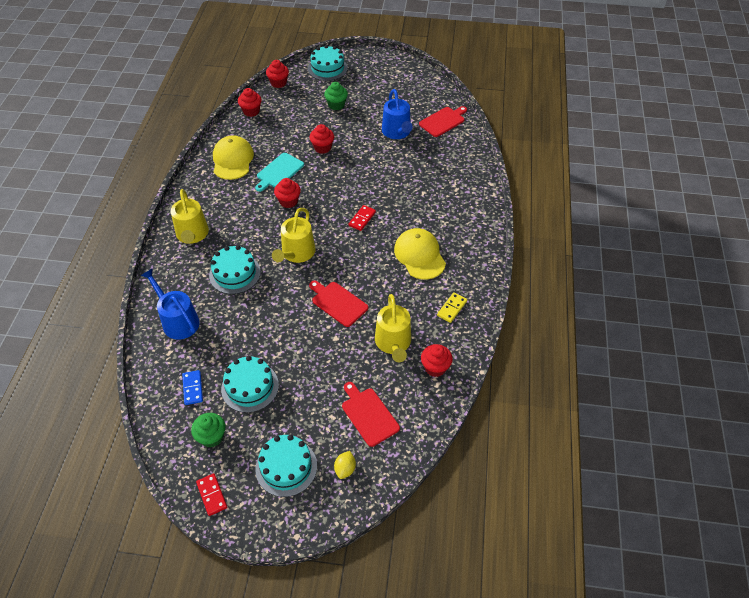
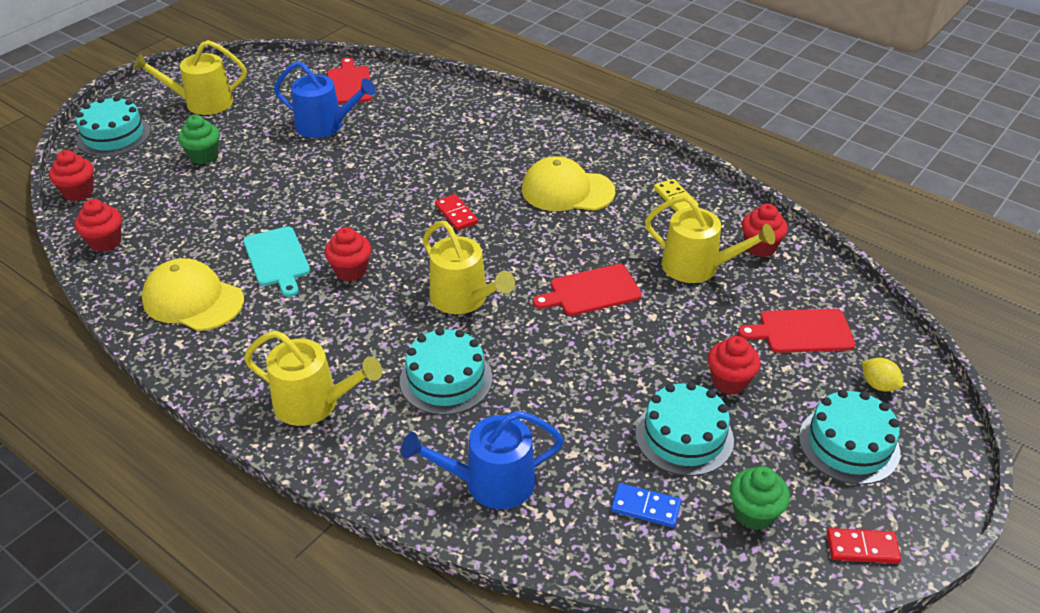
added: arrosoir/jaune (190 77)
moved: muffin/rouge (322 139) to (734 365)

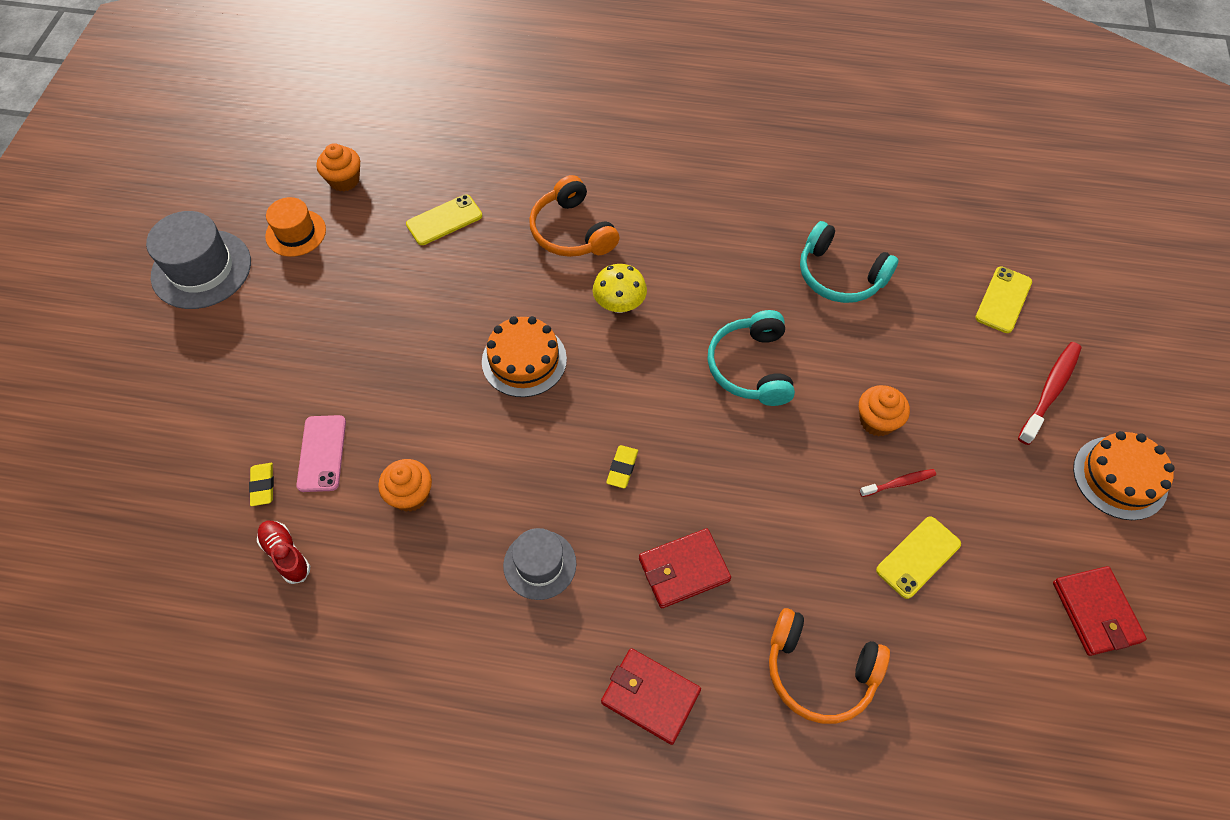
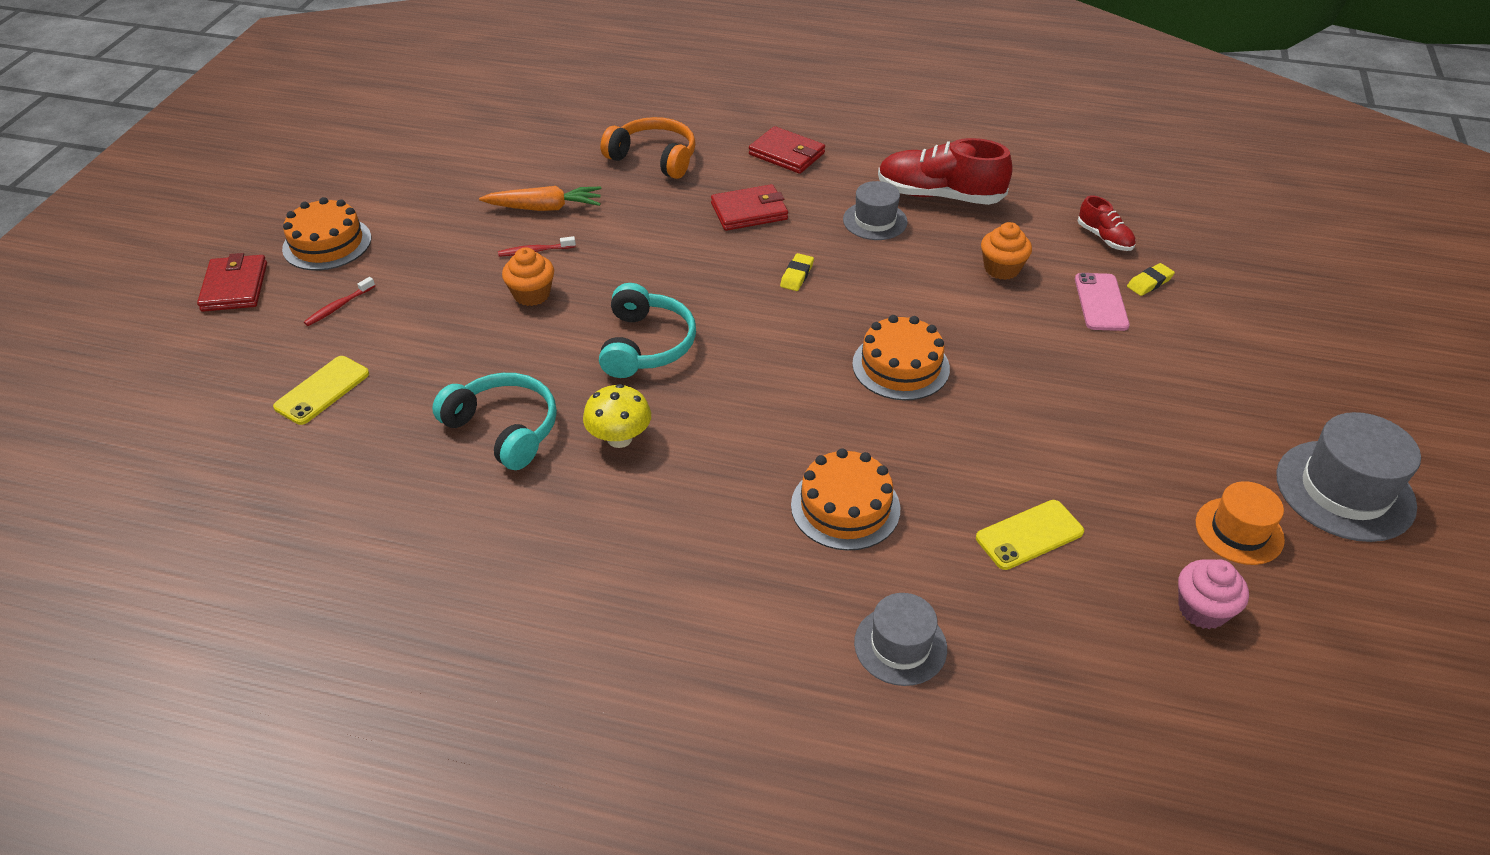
added: chaussure/rouge (945 171); chapeau/gris (900 639)
moved: champignon/jaune (620 288) to (617 416); portefeuille/rouge (1100 611) to (232 282)
replaced: casque audio/orange (574 216) to gâteau/orange (845 499); téléphone/jaune (918 557) to carotte/orange (540 198)
recoloured: muffin/orange (338 167) to muffin/rose (1213 594)
turned: gomme/jaune (261 484) = (1151 279) 60 degrees clockwise
resized: brosse à dents/rouge (1050 393) = (339 301) x0.57

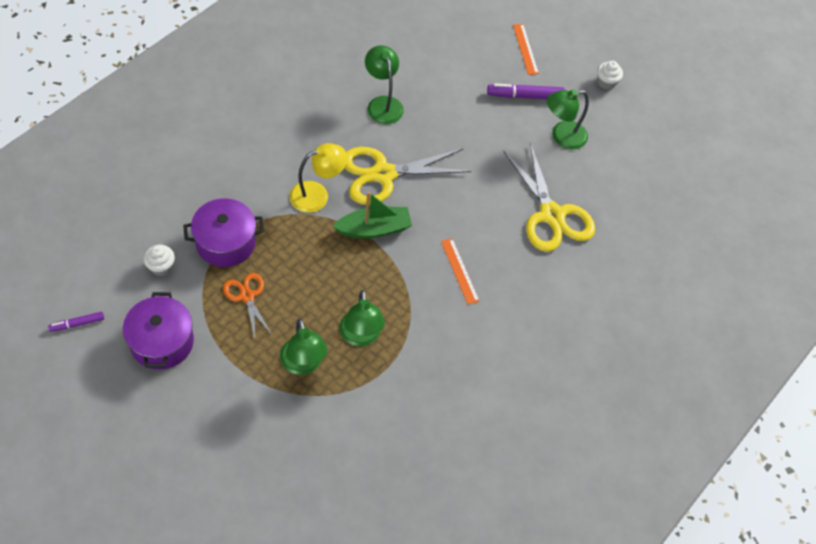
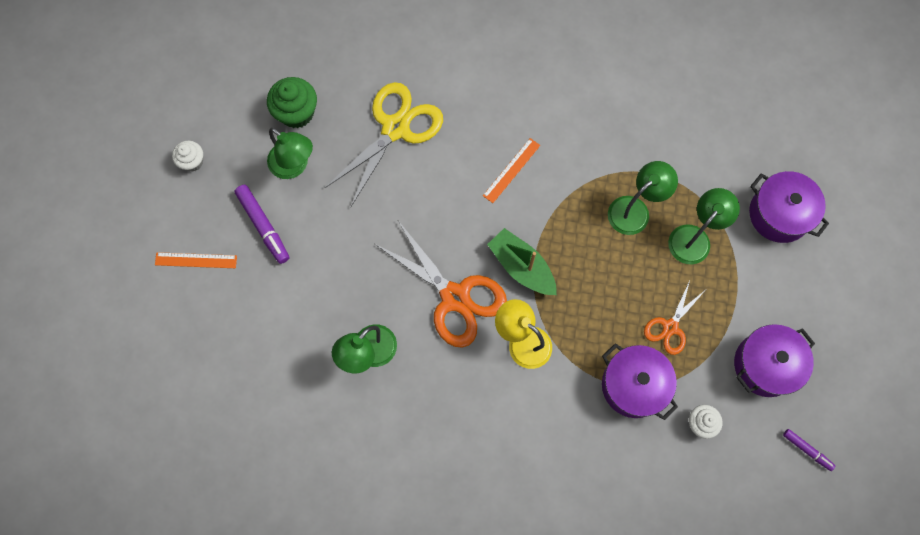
added: muffin/vert (292 102); marmite/violet (789 207)
recoloured: ciseaux/jaune (408 176) to ciseaux/orange (441 284)
turned: règle/orange (526 49) = (196 260) 45 degrees clockwise

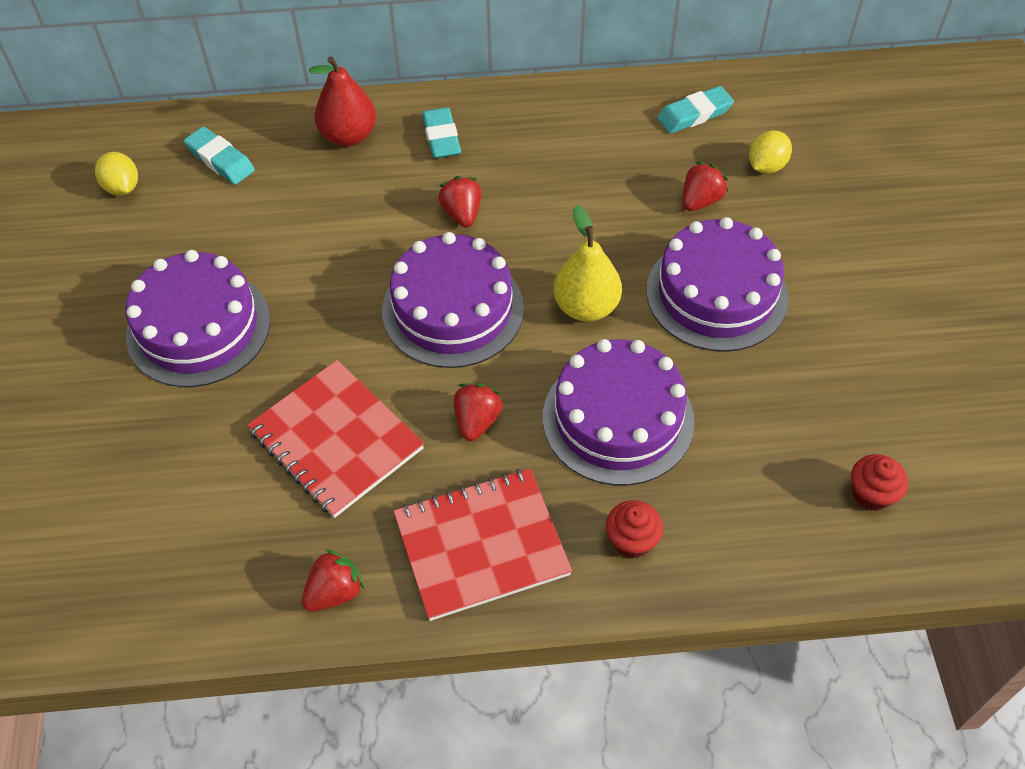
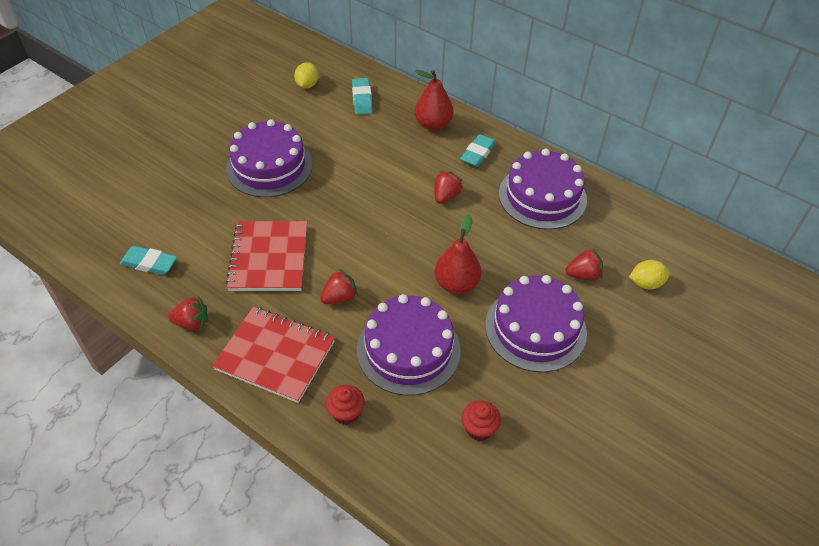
moved: gomme/turquoise (695 110) to (148 260); gâteau/violet (453 300) to (543 189); muffin/rouge (879 482) to (481 420)
recoloured: poire/jaune (587 263) to poire/rouge (457 254)

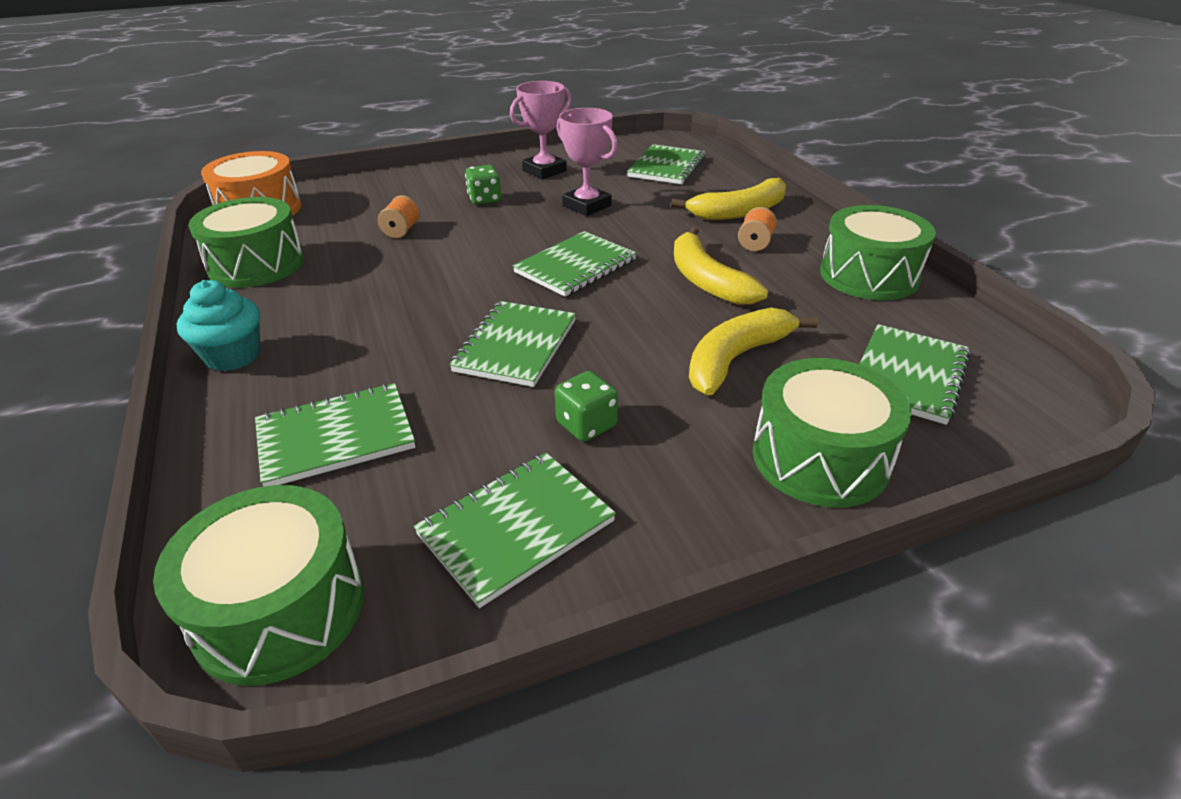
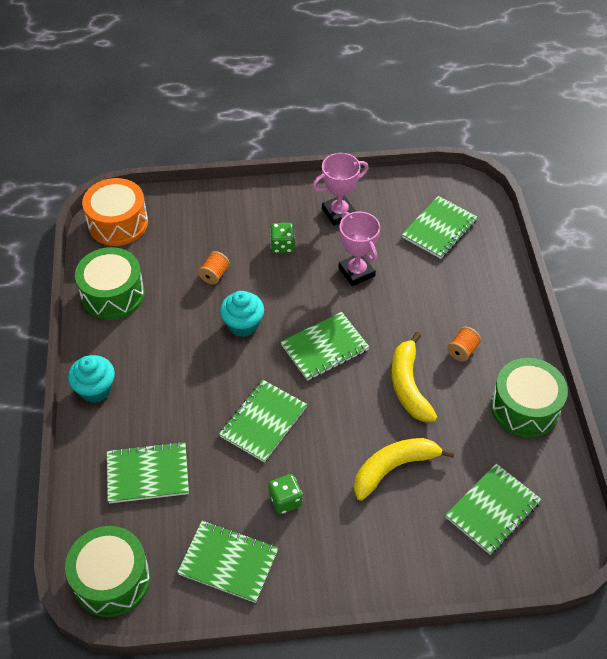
removed: banane/jaune (728 199); tambour/vert (832 433)
added: muffin/turquoise (242 314)
turned: carnet/vert (515 530) = (227 562) 45 degrees clockwise

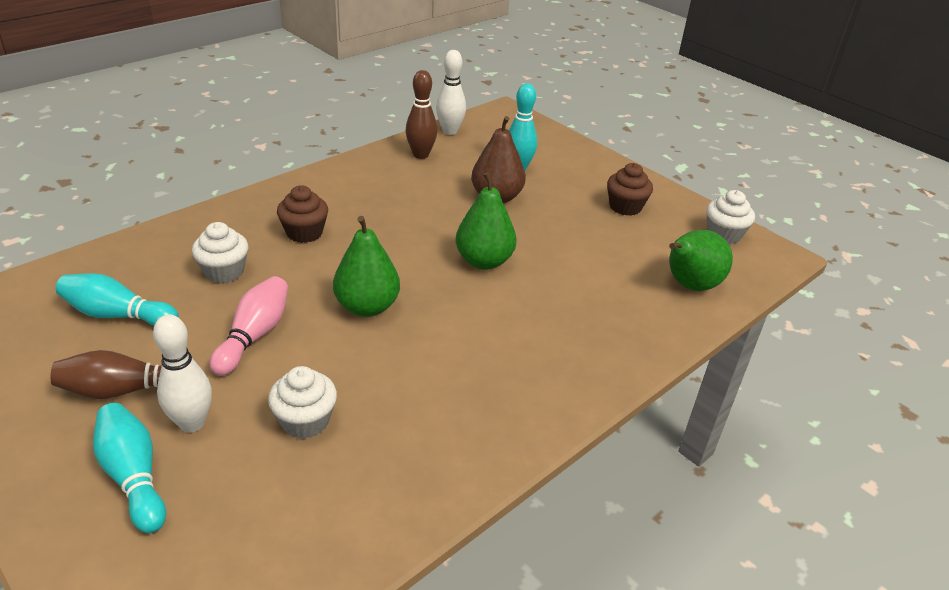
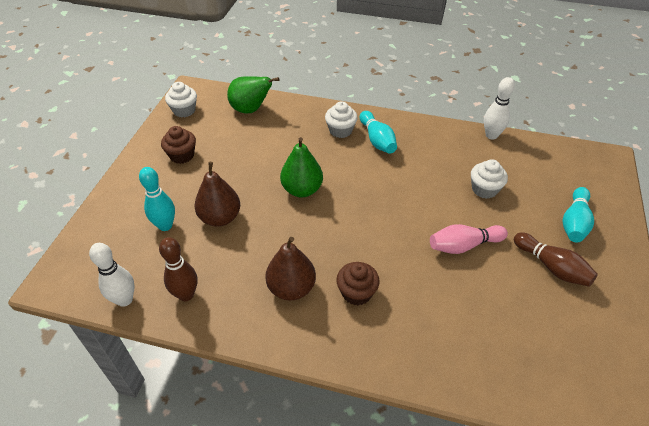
removed: poire/vert (366 266)
added: poire/marron (290 269)
moved: muffin/blanc (220 252) to (341 119); quille/turquoise (117 299) to (378 132); quille/blanc (182 373) to (499 108)

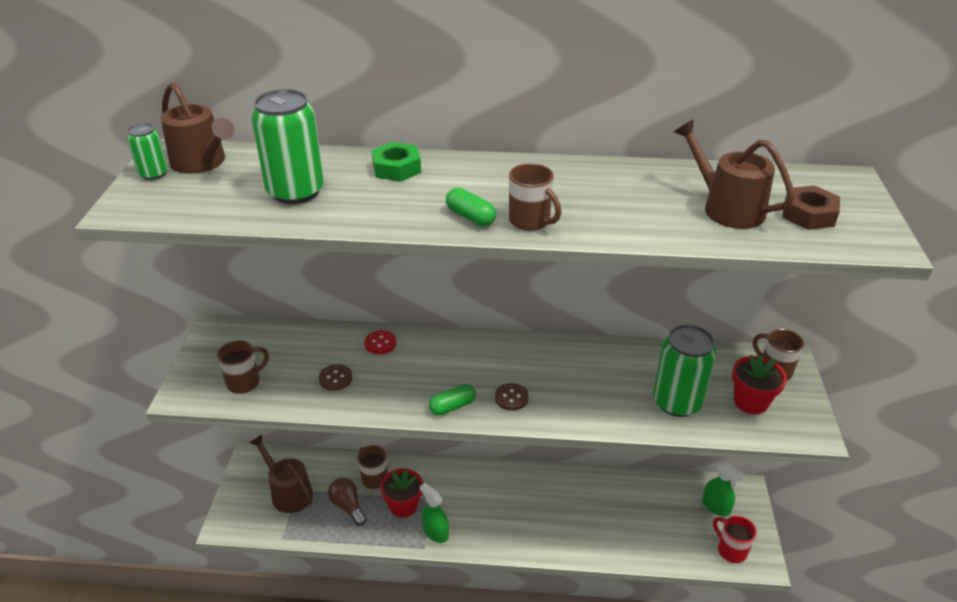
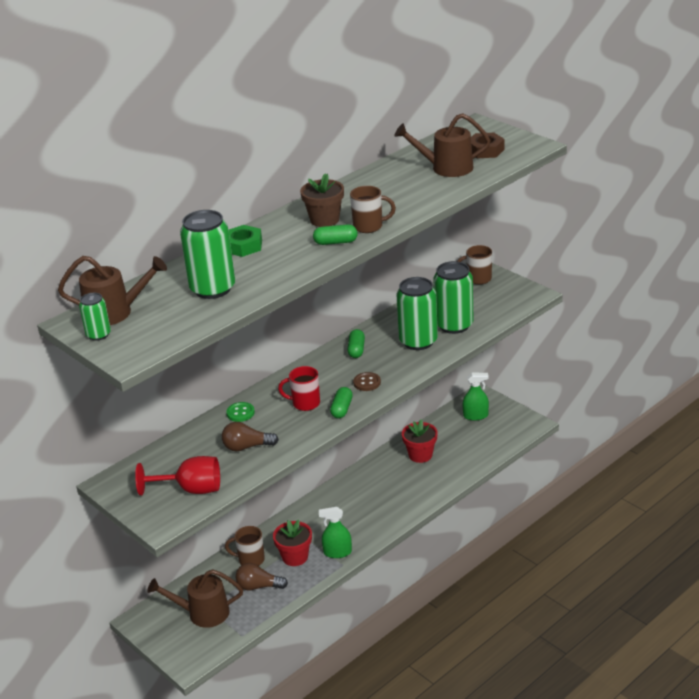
added: pot de fleurs/marron (322 200); canette/vert (417 313); gélule/vert (356 343)
moved: pot de fleurs/rouge (759 384) to (420 441); tasse/rouge (735 539) to (299 388)
replaced: tasse/marron (243 367) to verre à pied/rouge (177 476); bouton/marron (335 377) to ampoule/marron (250 436)
recoloured: bouton/rouge (380 342) to bouton/vert (240 412)

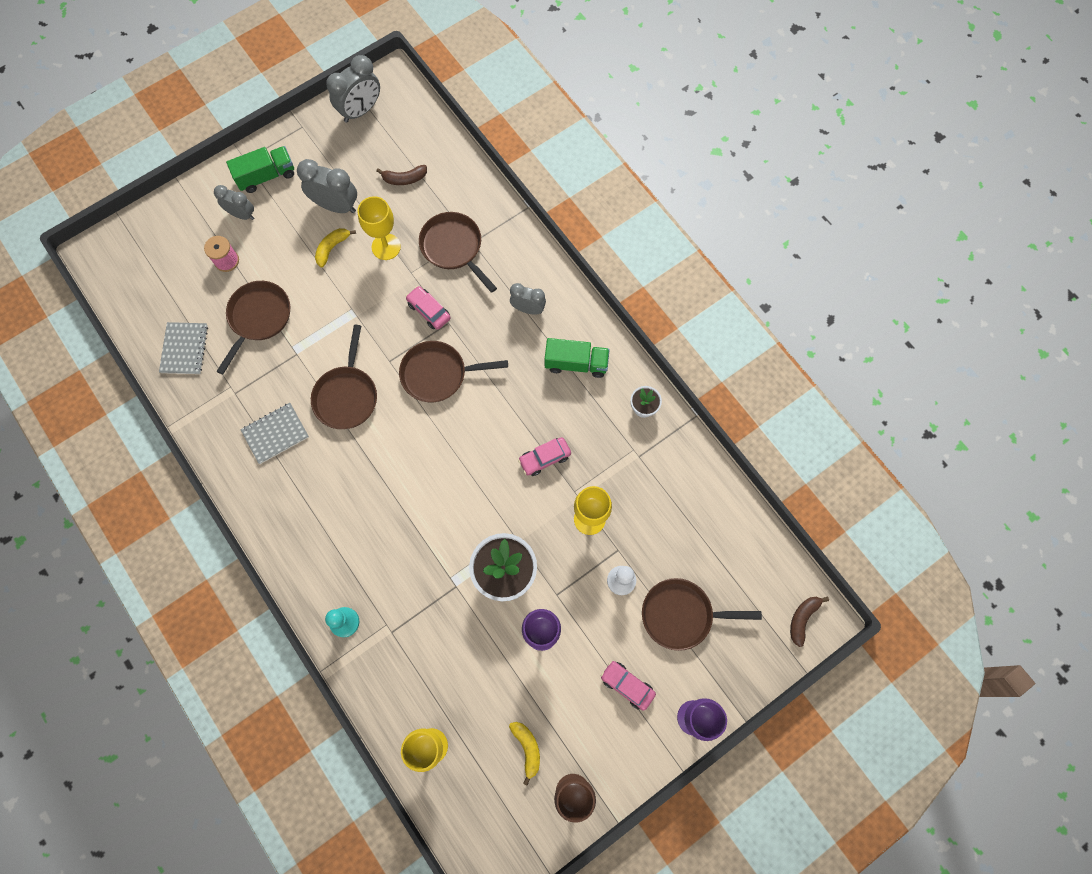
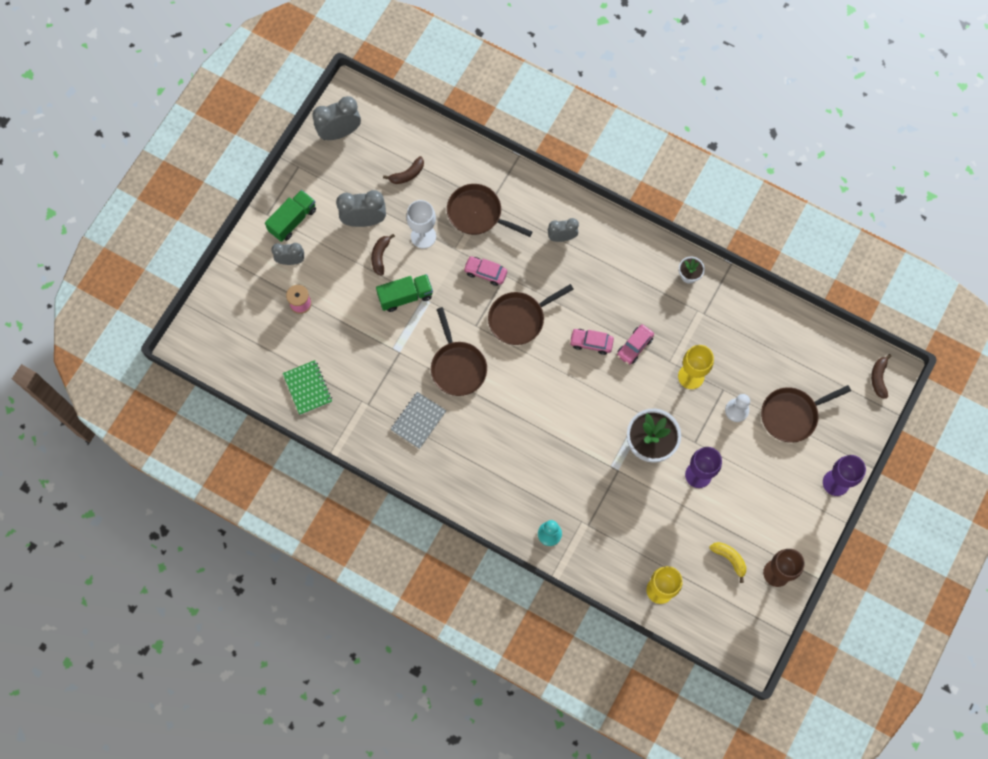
removed: poêle/marron (253 328)
moved: camion/vert (577 358) to (404 293); voiture/rose (628 686) to (591 342)
recoloured: verre à pied/jaune (379 228) to verre à pied/blanc (421 224); banane/jaune (335 247) to banane/marron (383 255); carnet/gris (183 348) to carnet/vert (307 387)
turned: réveil/gris (353 89) = (336 118) 135 degrees counterclockwise

